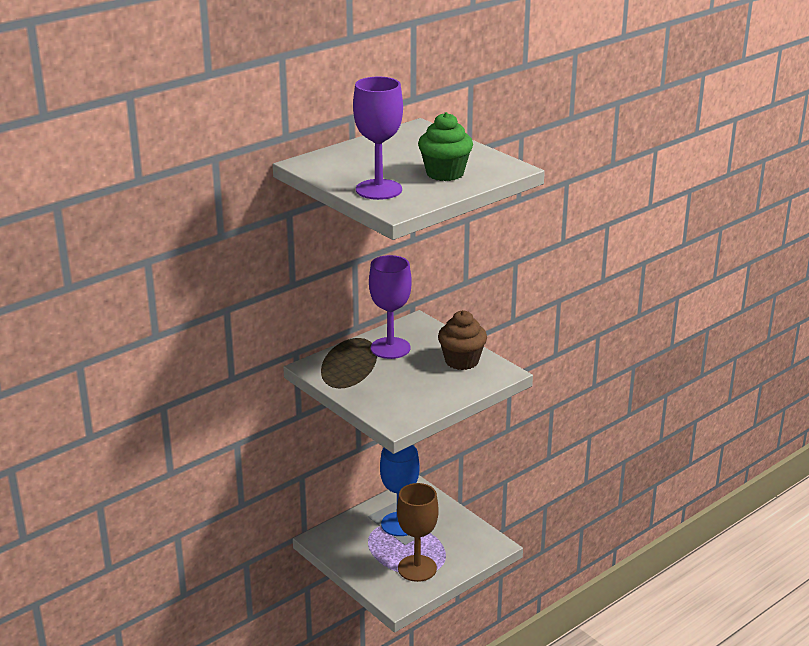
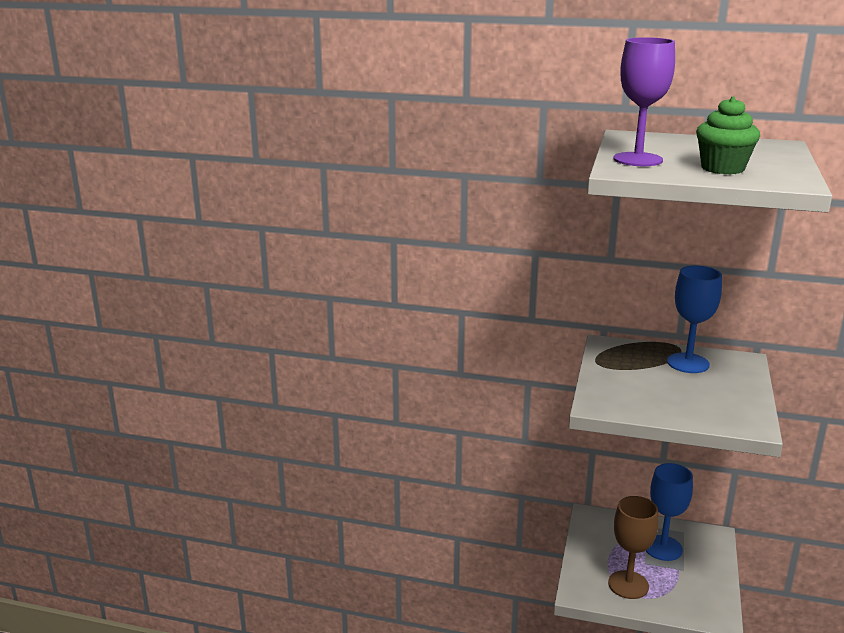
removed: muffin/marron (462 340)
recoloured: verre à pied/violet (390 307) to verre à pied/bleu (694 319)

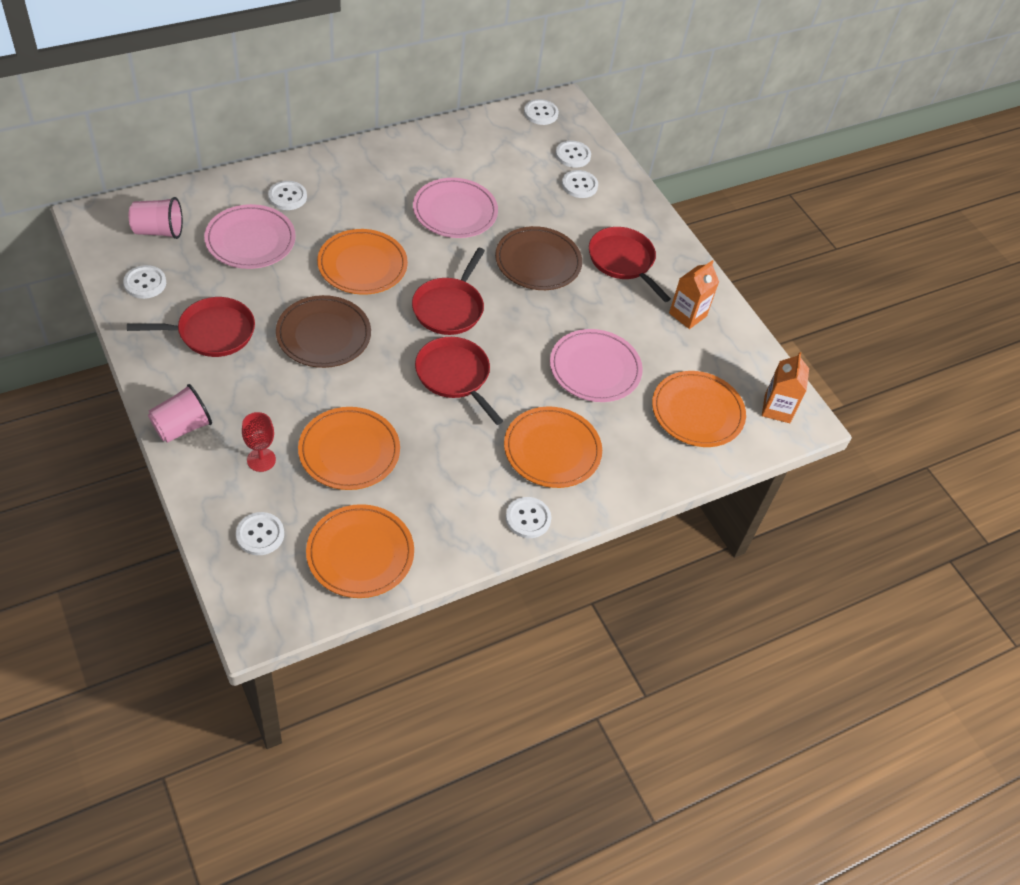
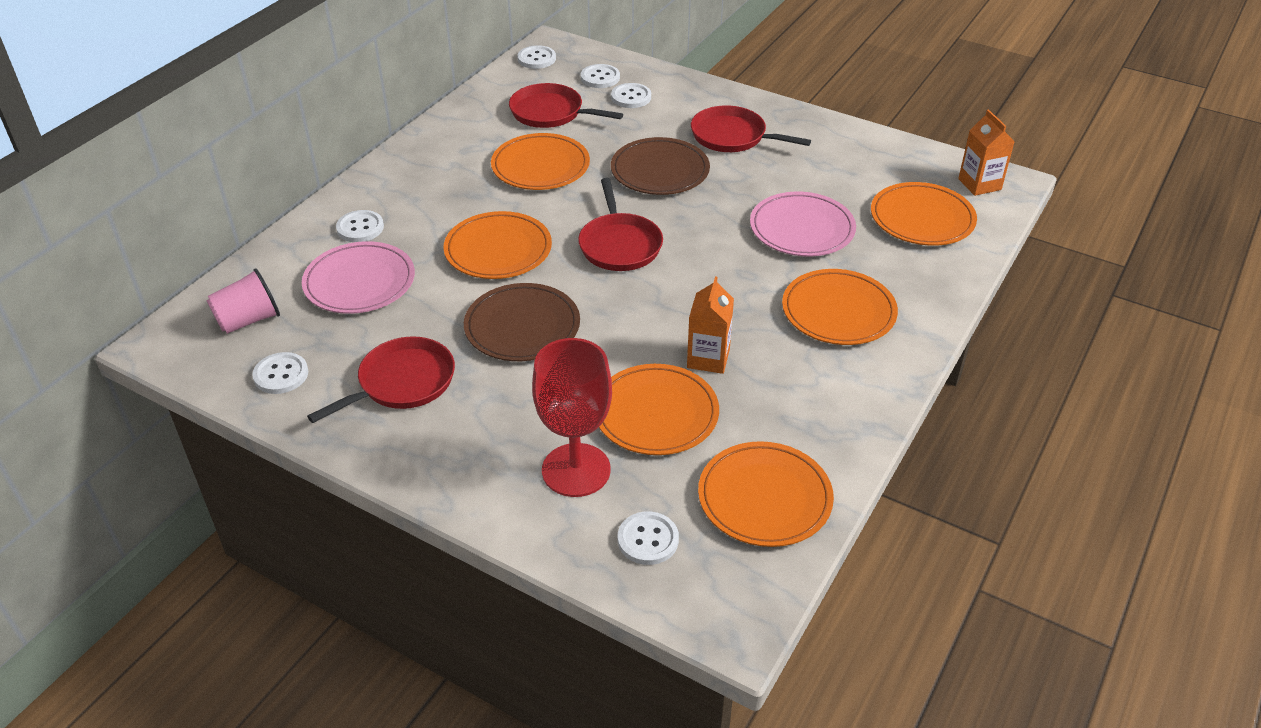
removed: gobelet/rose (180 413); bouton/blanc (528 517)
moved: brique de lait/orange (694 294) to (710 325); poêle/rouge (459 381) to (566 105)
recoloured: assiette/rose (455 208) to assiette/orange (540 161)
resized: verre à pied/rouge (259 442) = (572 417) x1.89

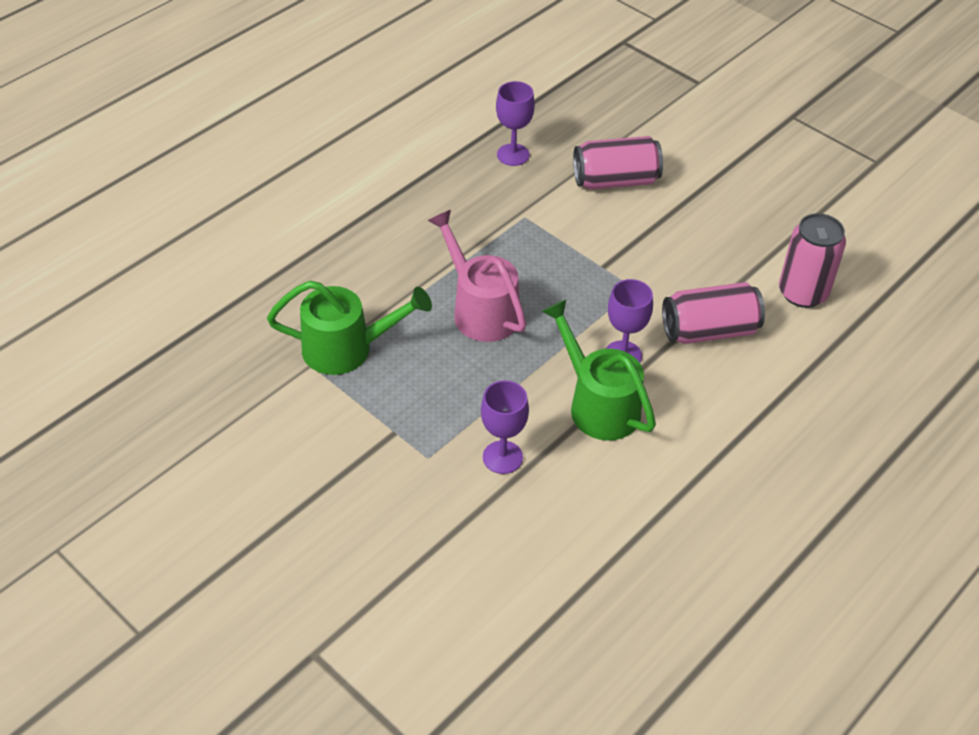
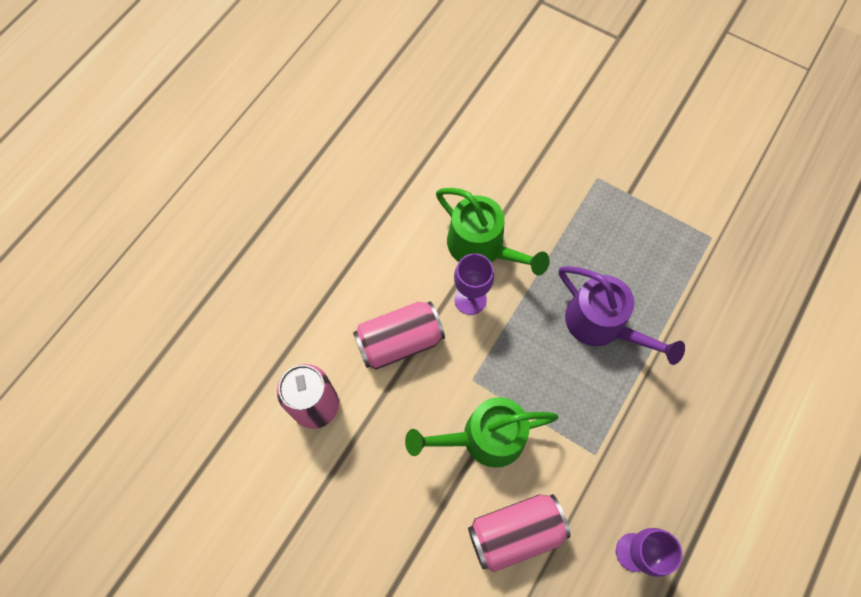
removed: verre à pied/violet (505 427)
moved: arrosoir/vert (349 328) to (481 432)
recoloured: arrosoir/rose (476 276) to arrosoir/violet (622 315)

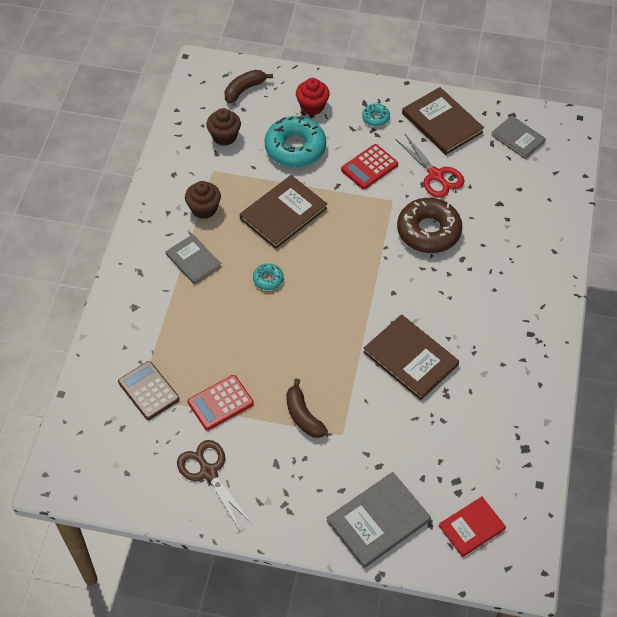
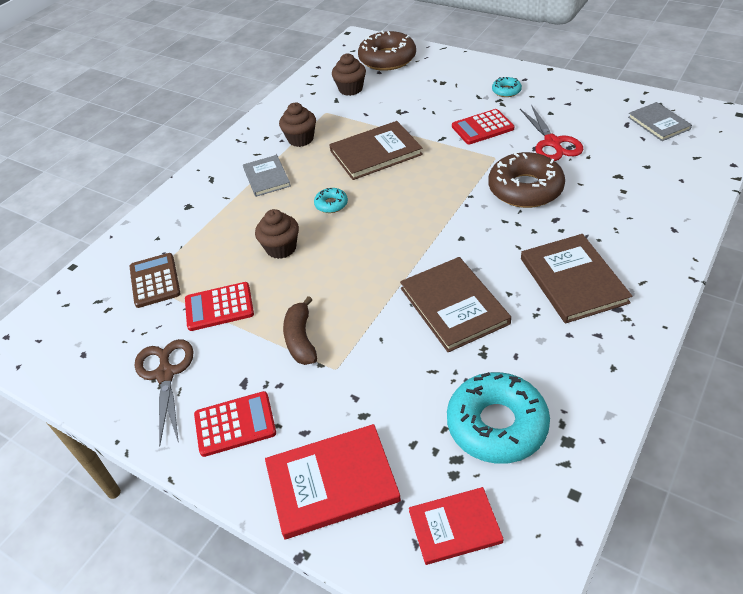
removed: muffin/rouge (313 96)
added: muffin/marron (277 234); calculatrice/rouge (235 424)
moved: livre/marron (443 121) to (576 279); beignet/turquoise (295 141) to (498 418)
replaced: banane/marron (248 87) to beignet/marron (387 51)
recoloured: livre/gris (378 520) to livre/rouge (333 481)

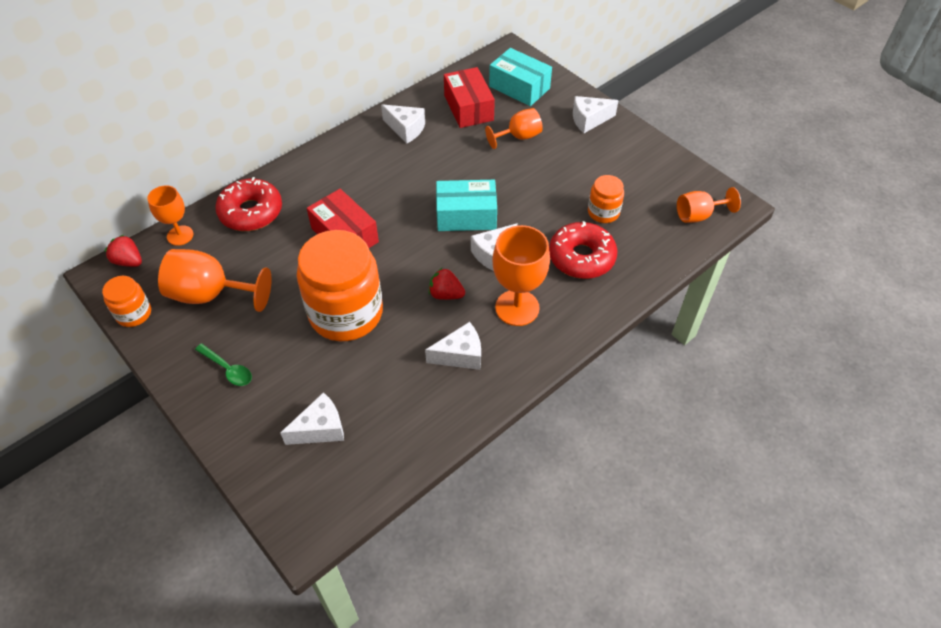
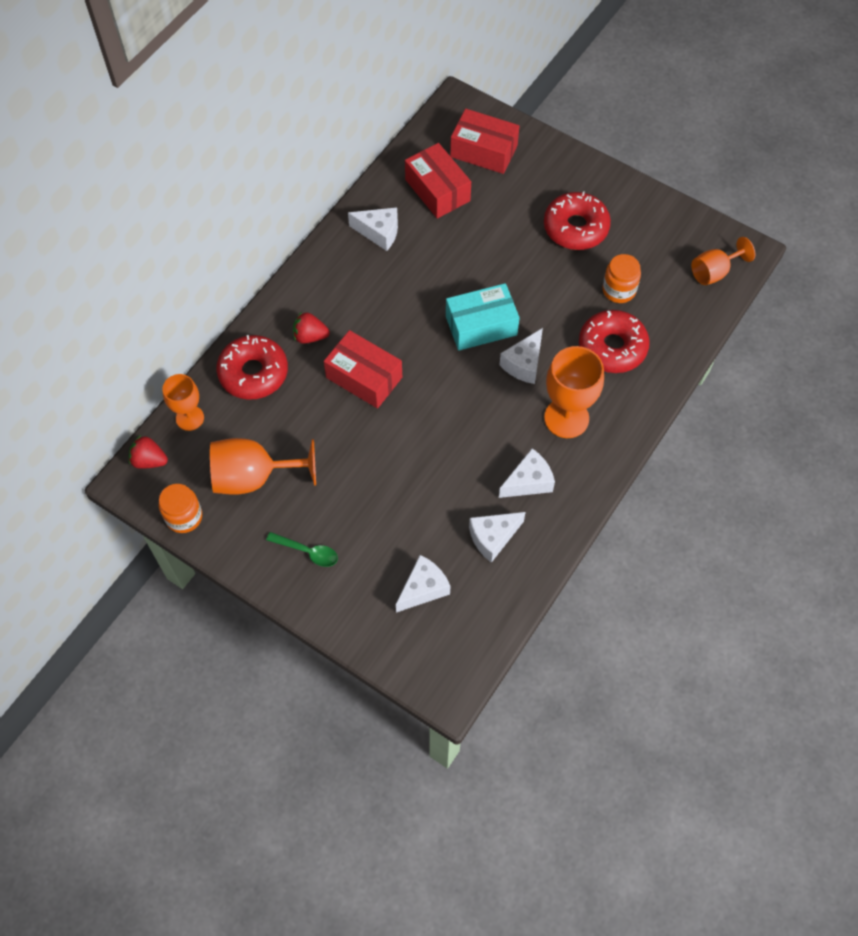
removed: verre à pied/orange (514 128); bocal/orange (340 285)
added: beignet/rouge (577 220)
moved: fromage/blanc (596 114) to (497 537); fraise/rouge (447 283) to (311 328)
recoloured: boîte/turquoise (520 77) to boîte/rouge (484 141)

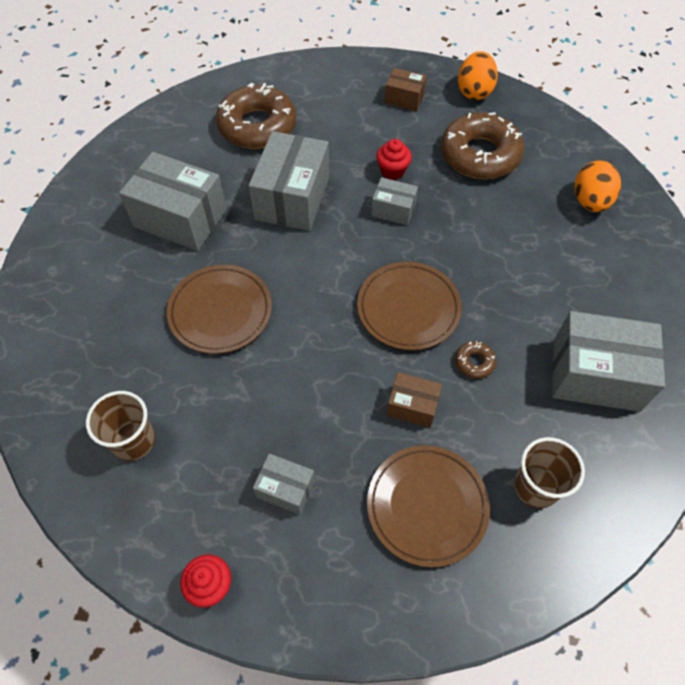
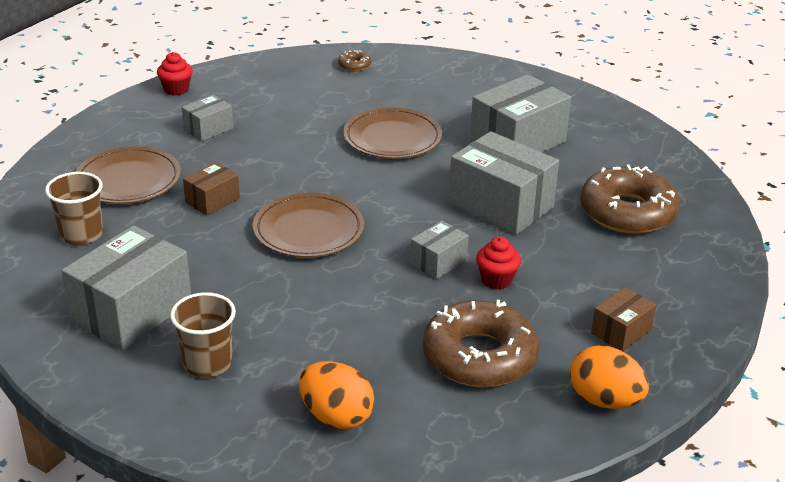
moved: beignet/marron (475 360) to (354 60); gobelet/marron (120 426) to (203 334)

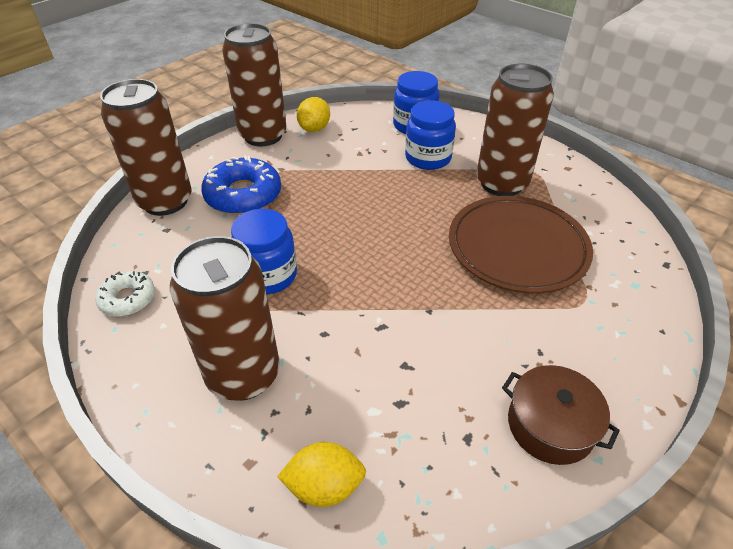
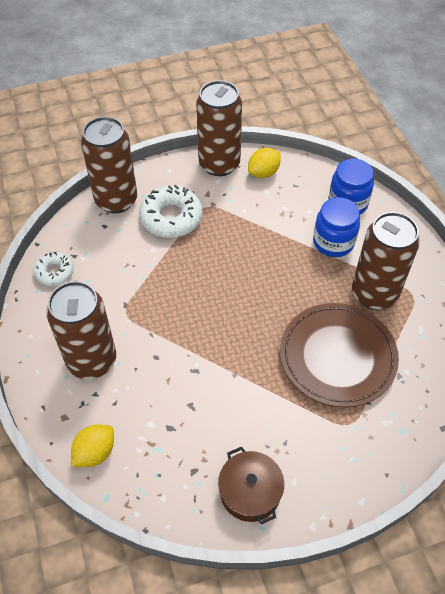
removed: bocal/bleu (264 251)
recoloured: beignet/bleu (241 185) to beignet/blanc (171 211)
turned: citron/jaune (321 474) = (92 446) 75 degrees counterclockwise

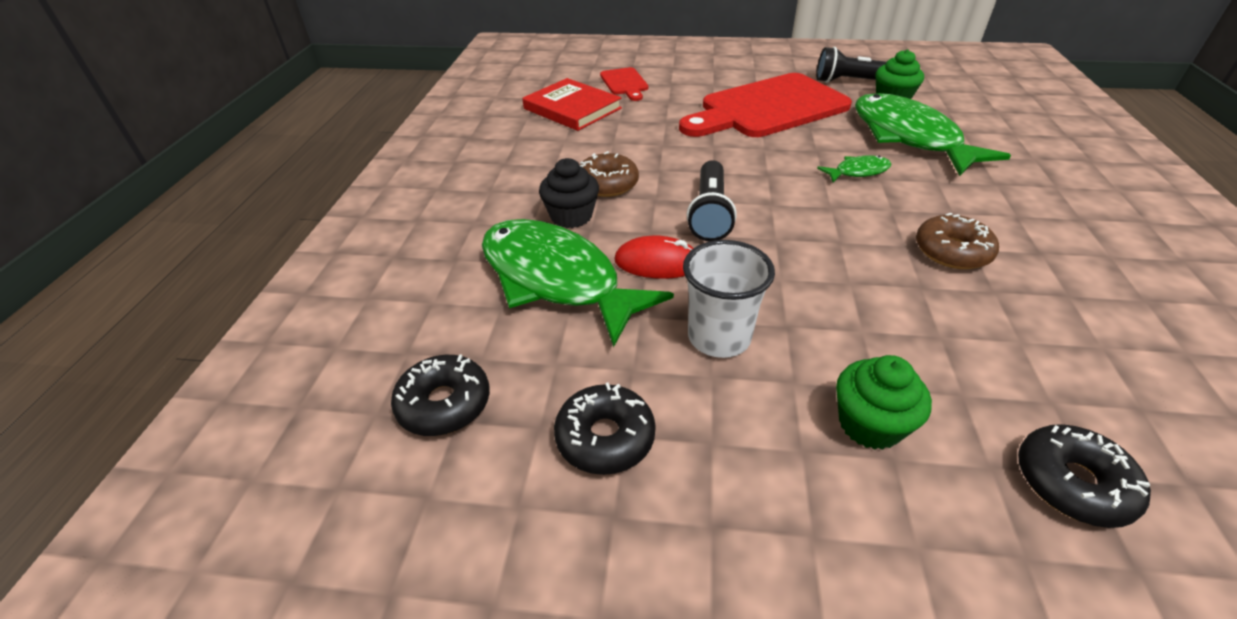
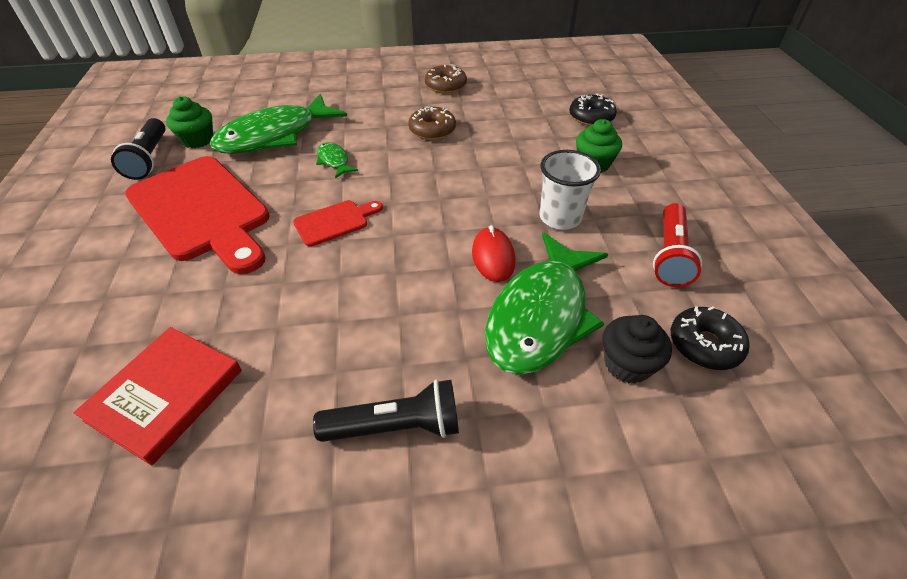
moved: planche à découper/rouge (624 84) to (338 223); beignet/marron (609 174) to (446 79); muffin/noir (569 193) to (637 349); lampe de poche/noir (712 200) to (386 410)
replaced: beignet/noir (605 428) to lampe de poche/rouge (677 245)

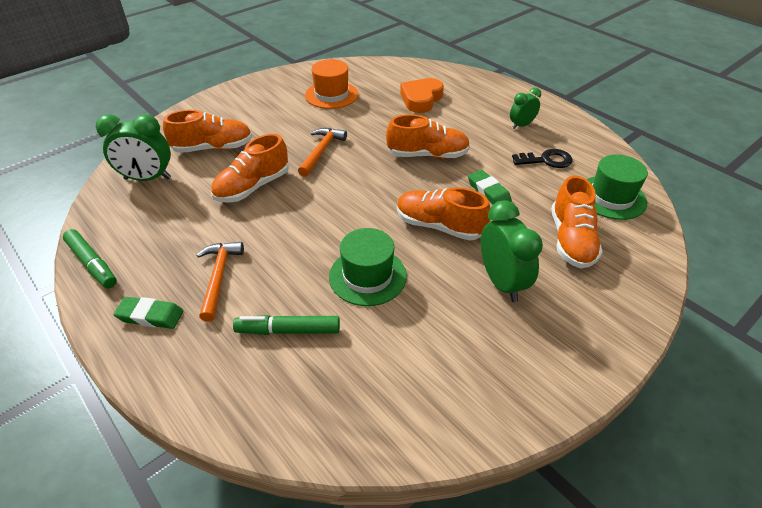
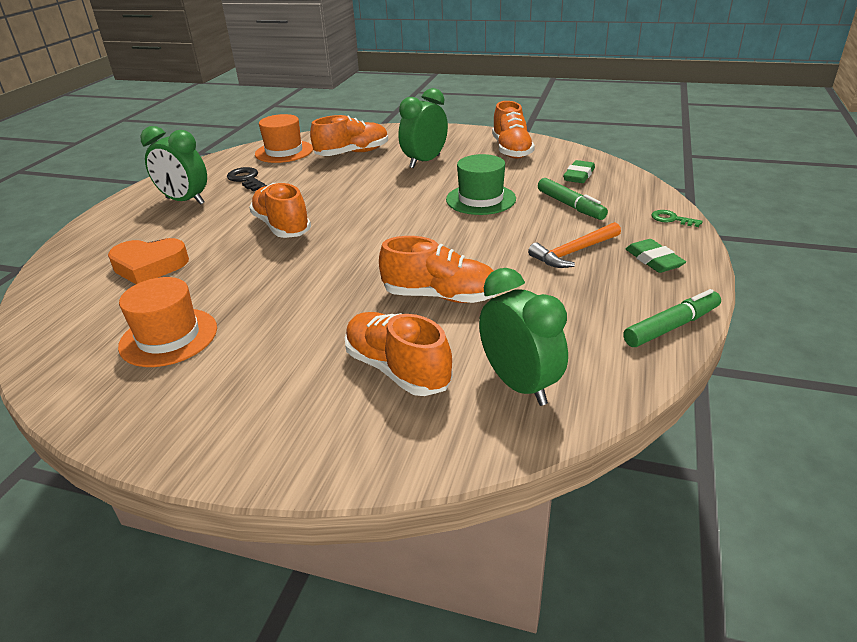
removed: marteau/orange (322 152)
added: clé/vert (677 218)
moved: gomme/vert (490 187) to (579 171); chaussure/orange (443 213) to (513 130)
recoloured: chapeau/vert (617 187) to chapeau/orange (284 138)
turned: feutre/vert (90 258) = (672 318) 45 degrees clockwise
resized: réveil/vert (525 108) = (174 165) x1.66

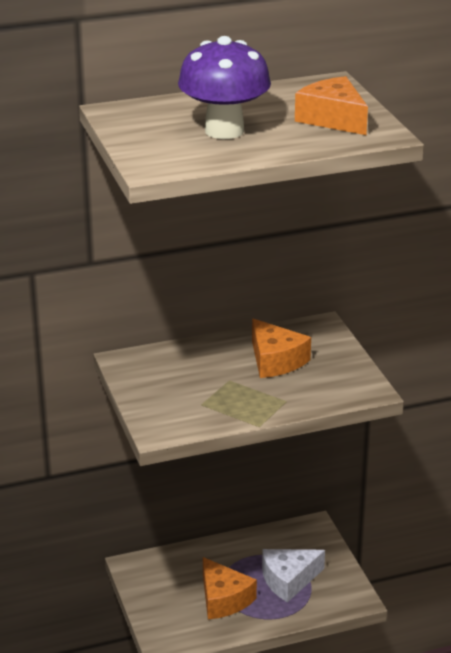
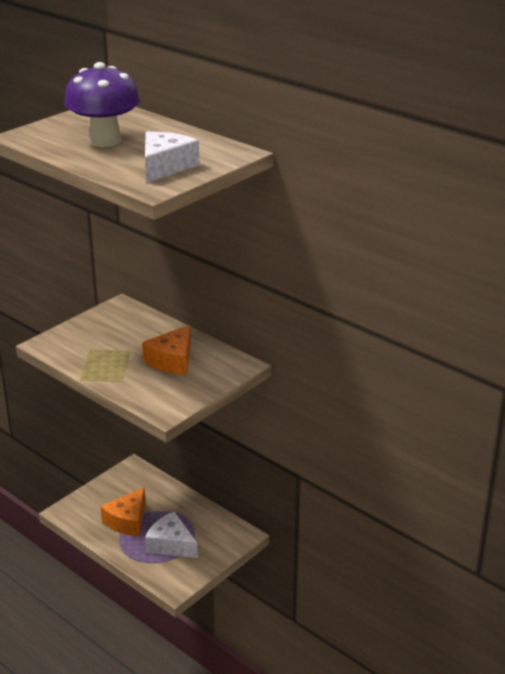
recoloured: fromage/orange (331 105) to fromage/blanc (172 157)

